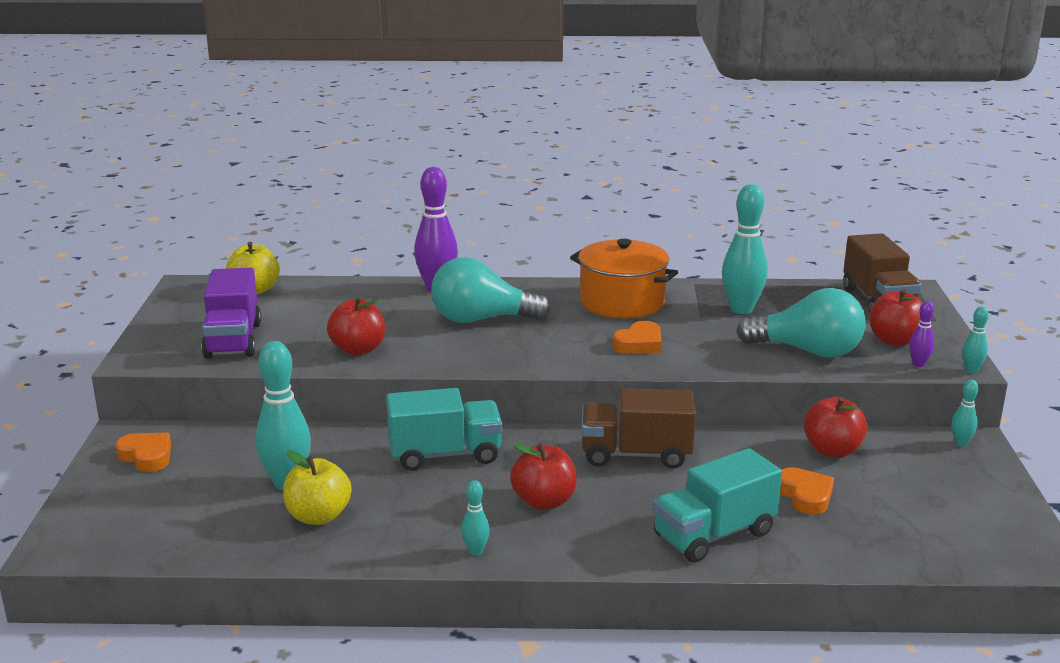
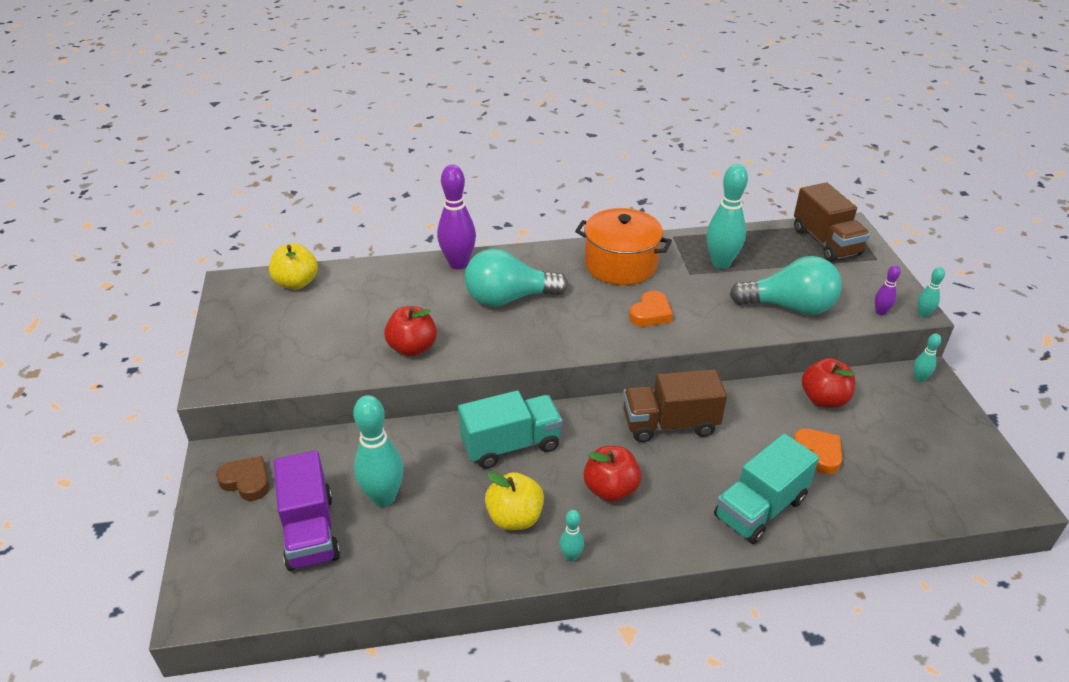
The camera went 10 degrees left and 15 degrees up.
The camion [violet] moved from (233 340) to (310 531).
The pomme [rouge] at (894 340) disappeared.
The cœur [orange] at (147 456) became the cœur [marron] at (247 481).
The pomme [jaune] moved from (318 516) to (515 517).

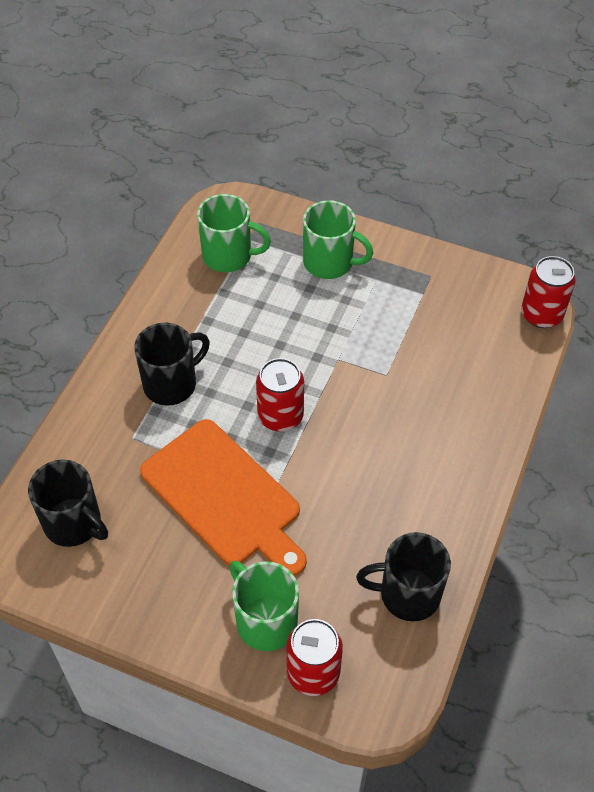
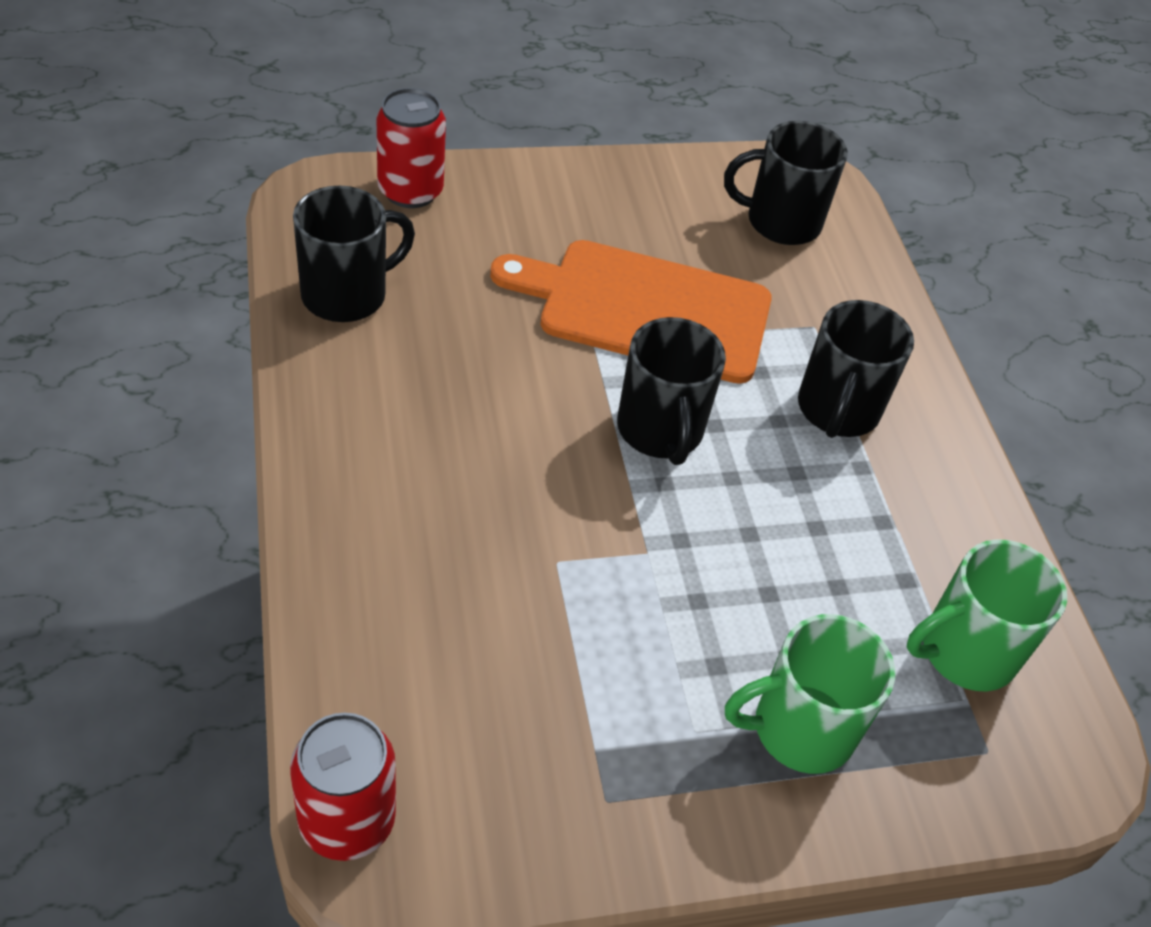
The camera went 140 degrees right and 5 degrees down.
The canette [rouge] at (280 416) was replaced by the tasse [noir] at (660 431).
The tasse [vert] at (265 621) disappeared.

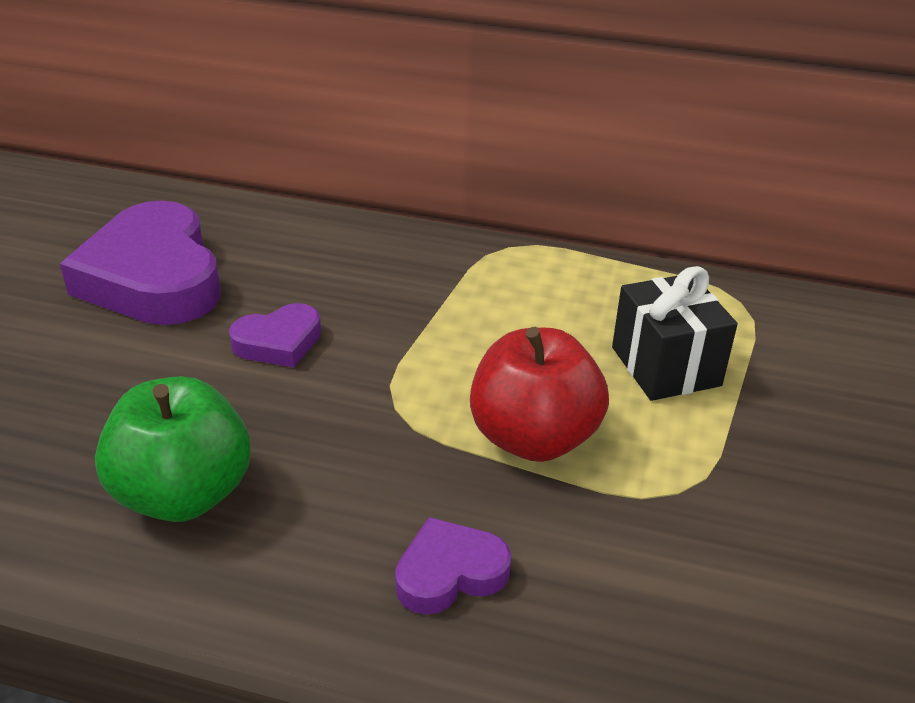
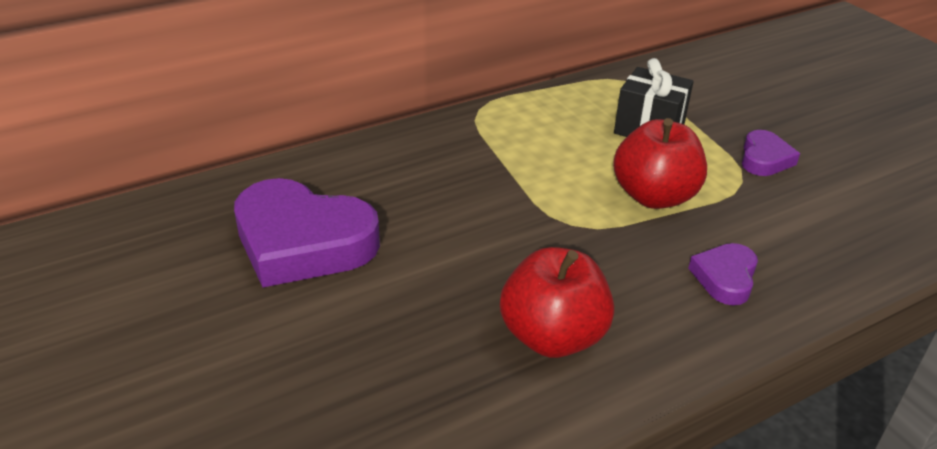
The camera went 45 degrees left and 0 degrees up.
The cœur [violet] moved from (278 342) to (764 159).
The pomme [vert] at (183 494) became the pomme [rouge] at (552 336).

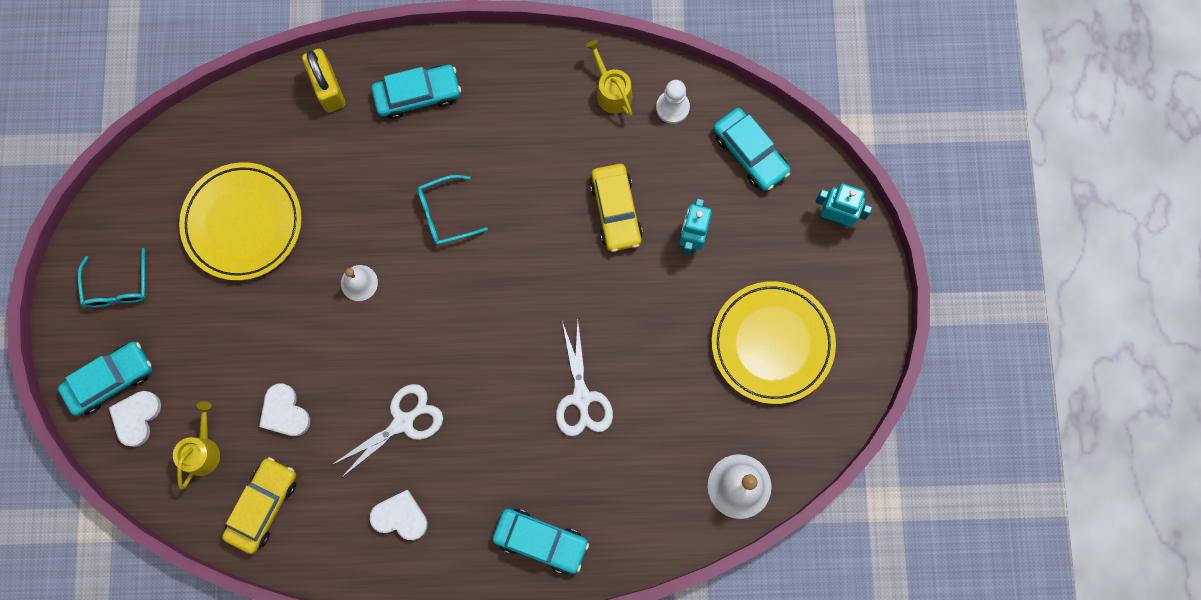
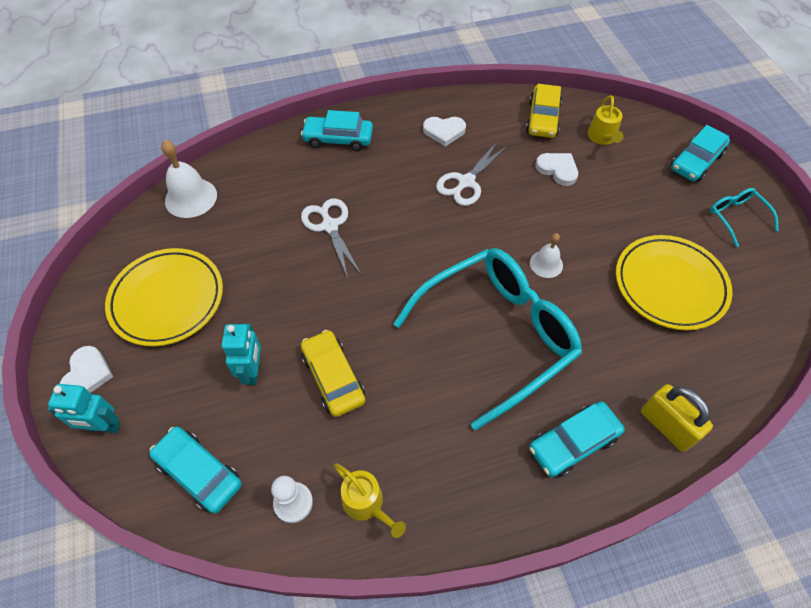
The camera went 165 degrees right and 20 degrees down.
The lunettes [turquoise] at (446 214) changed to 2.34 times the size.
The cœur [blanc] moved from (136 417) to (87 374).

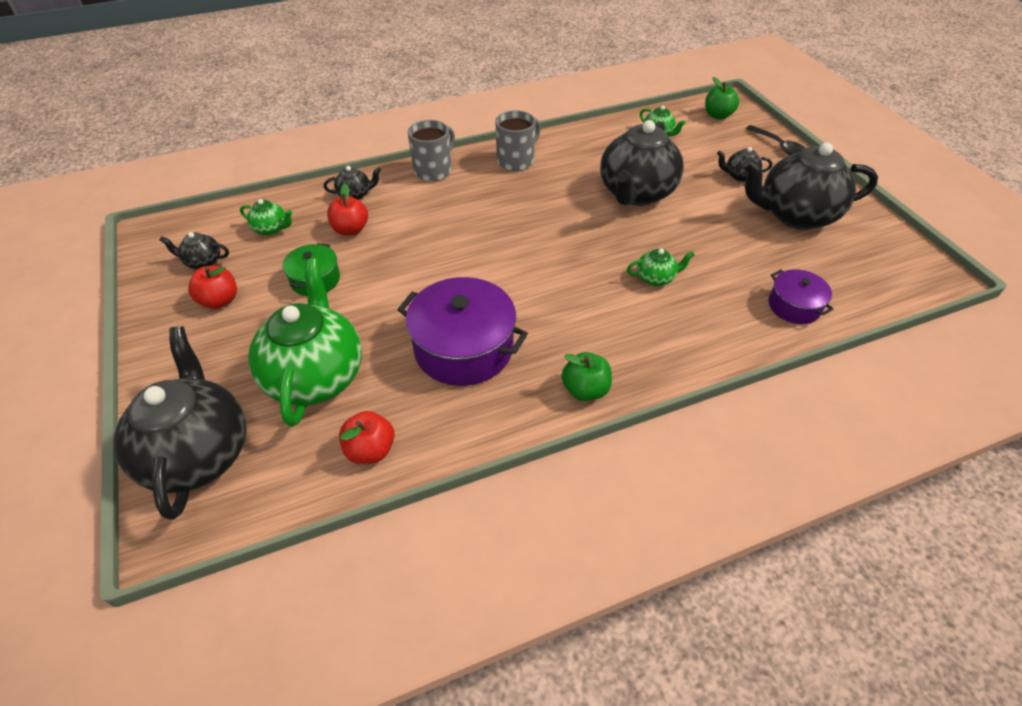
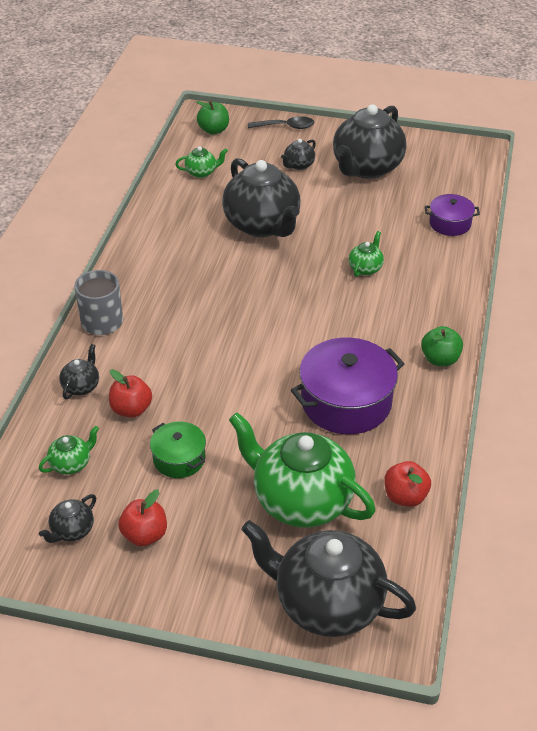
The camera went 55 degrees left and 5 degrees down.
The tasse [gris] at (516 161) disappeared.

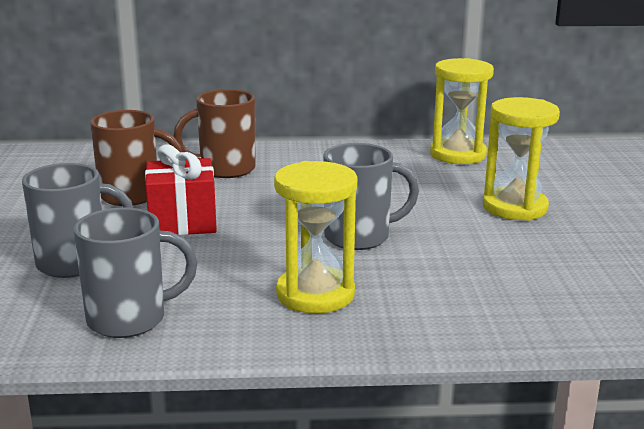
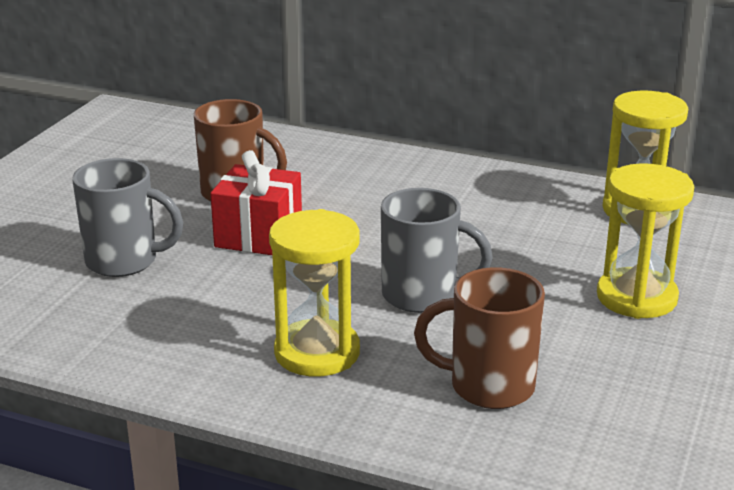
The camera went 25 degrees right and 5 degrees up.
The tasse [marron] moved from (225 169) to (488 386).
The tasse [gris] at (130 319) disappeared.

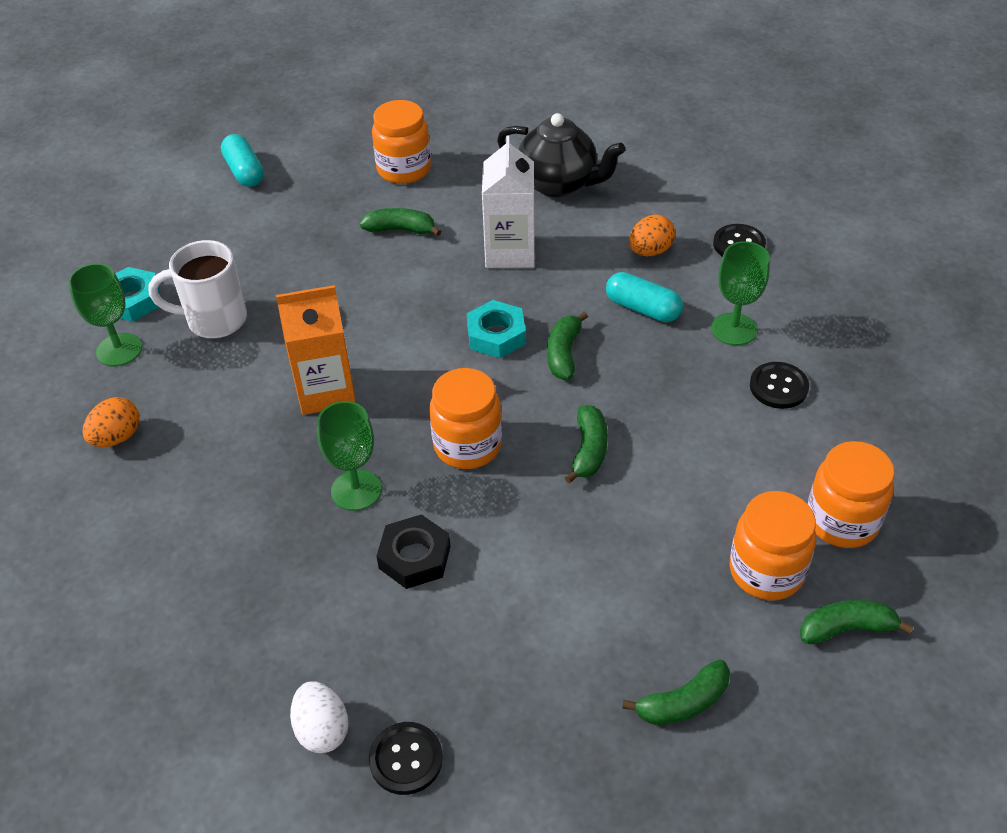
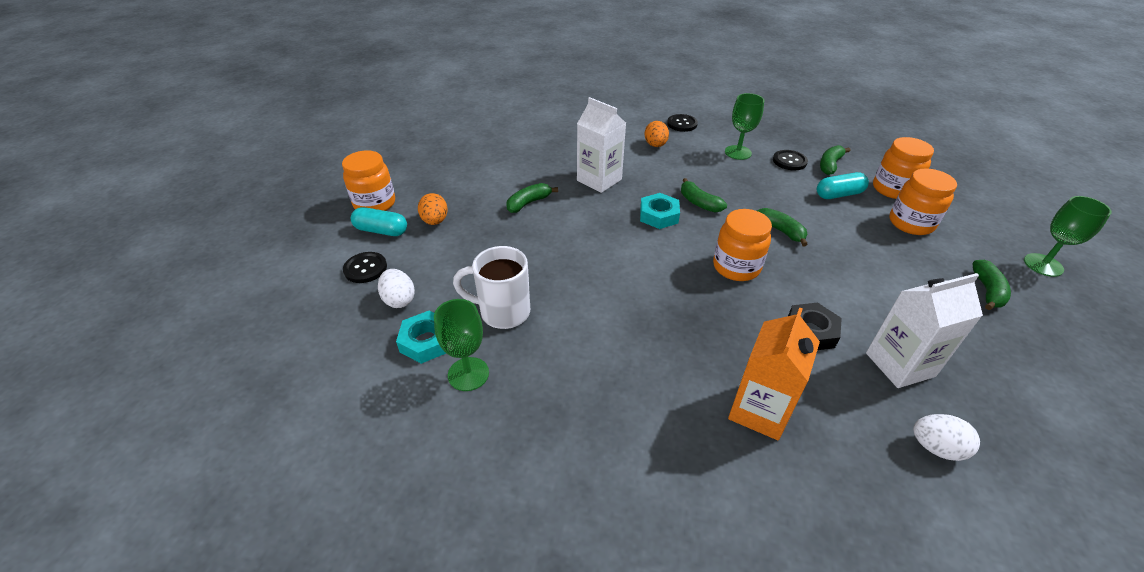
The camera went 50 degrees left and 5 degrees down.
The bocal [orange] moved from (404 169) to (375 204).
The théière [noir] at (559 184) disappeared.
The tasse [blanc] at (214 320) turned 60 degrees clockwise.
The gélule [turquoise] moved from (643 309) to (838 194).
The brique de lait [orange] moved from (326 391) to (759 411).
The œuf [orange] moved from (117 437) to (435 221).
The verre à pied [vert] moved from (356 490) to (1043 265).
The banane [vert] moved from (847 629) to (830 165).
The bouton [noir] moved from (406 759) to (365 268).
The œuf [blanc] at (399 300) appeared.
The brique de lait [blanc] at (900 364) appeared.

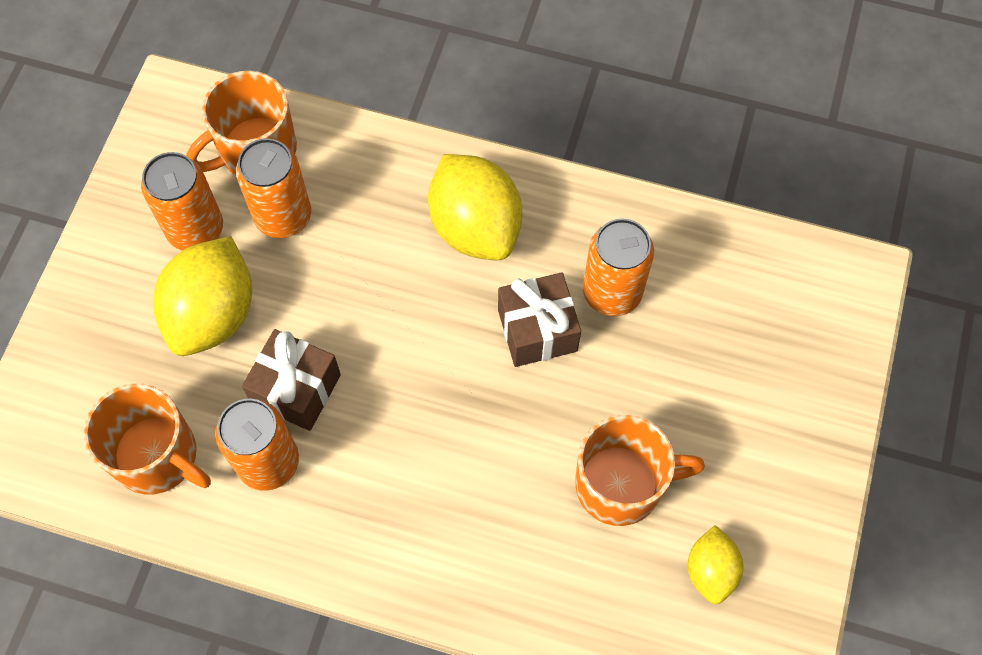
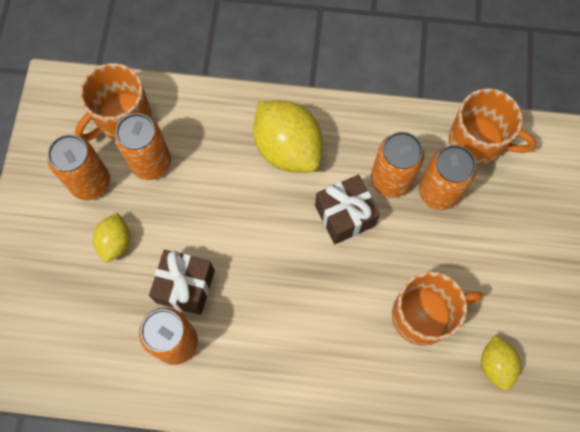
The camera went 10 degrees left and 5 degrees up.
The citron [jaune] at (213 314) changed to 0.54 times the size.
The tasse [orange] moved from (158 456) to (477 142).
The canette [orange] at (438 192) appeared.

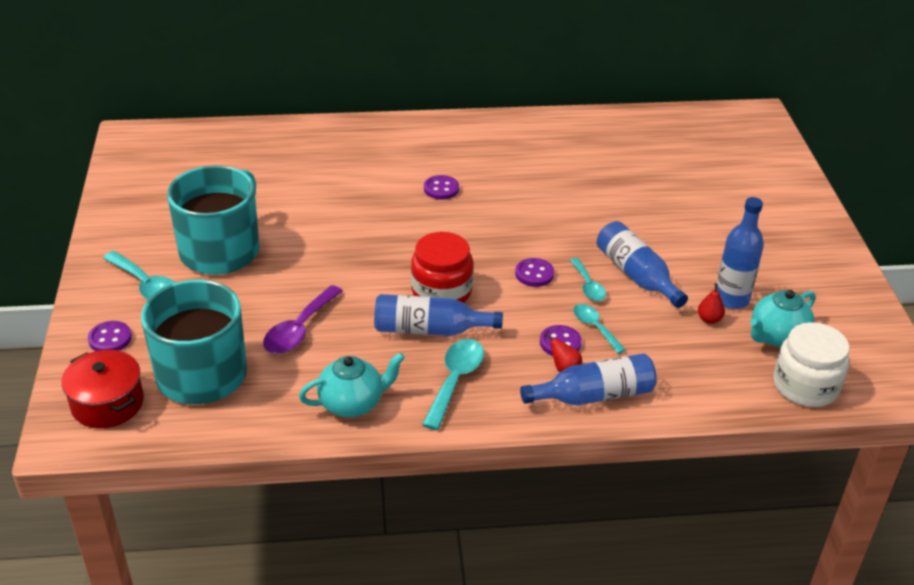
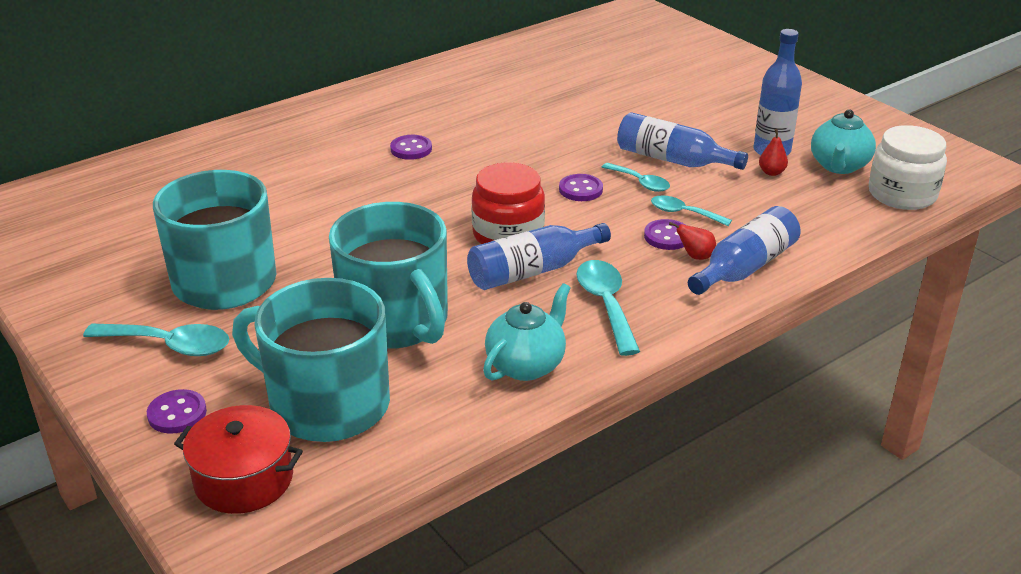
The camera went 30 degrees left and 5 degrees down.
The cuillère [violet] at (299 329) was replaced by the tasse [turquoise] at (396 321).

